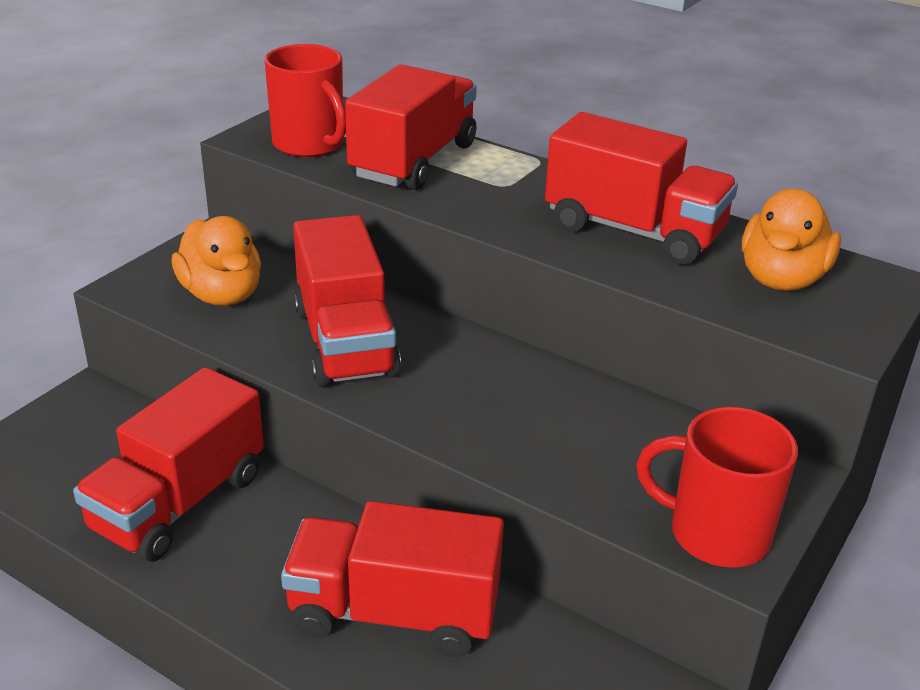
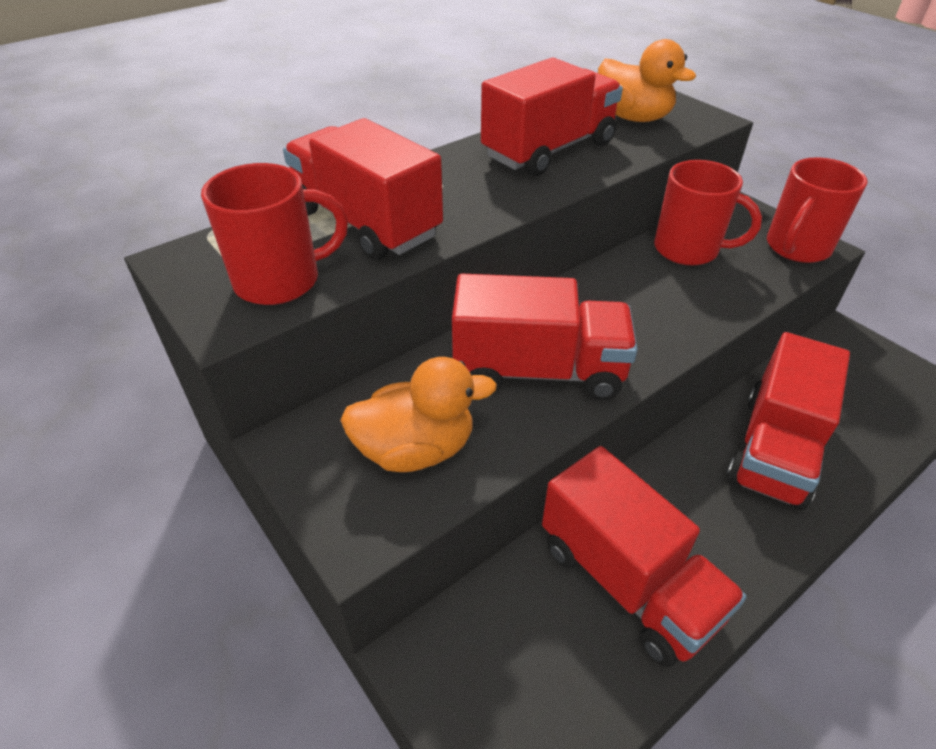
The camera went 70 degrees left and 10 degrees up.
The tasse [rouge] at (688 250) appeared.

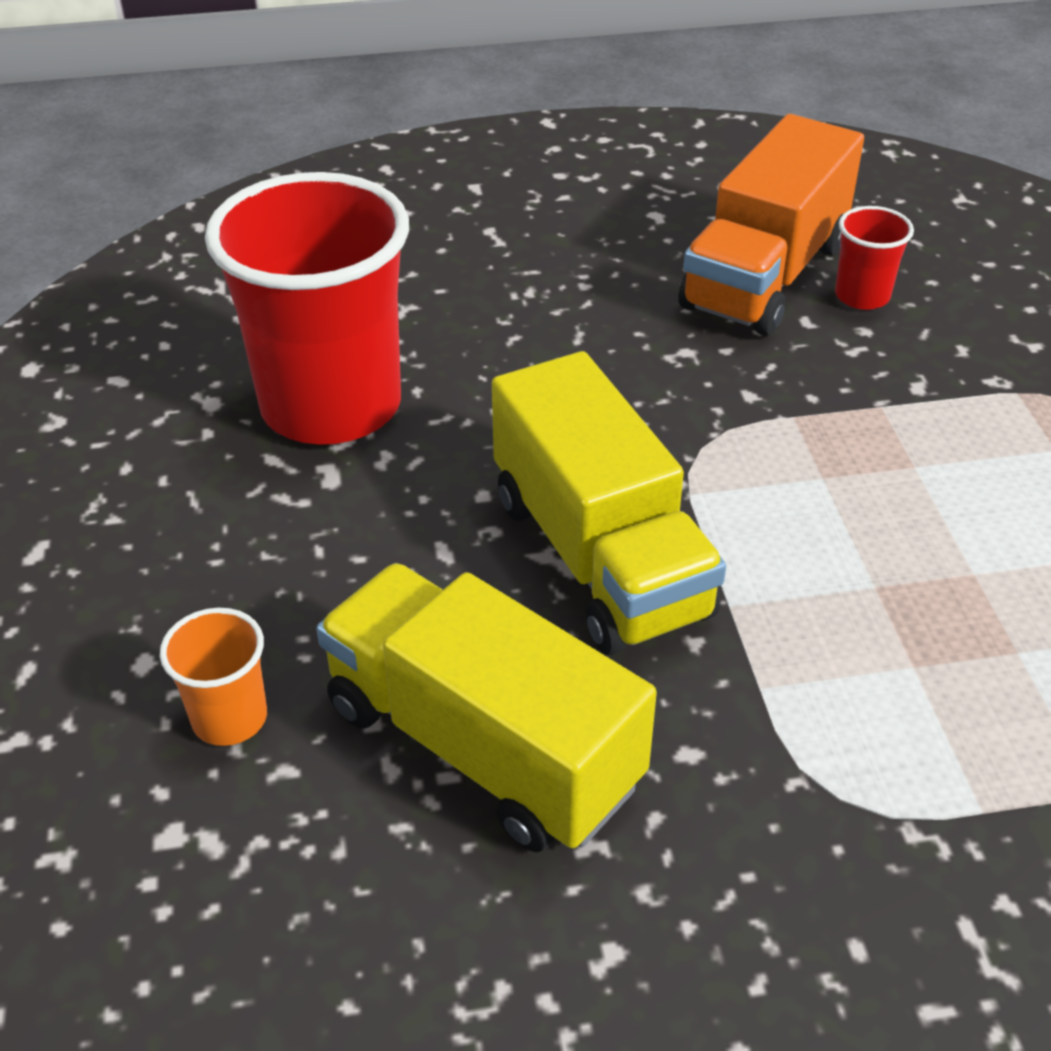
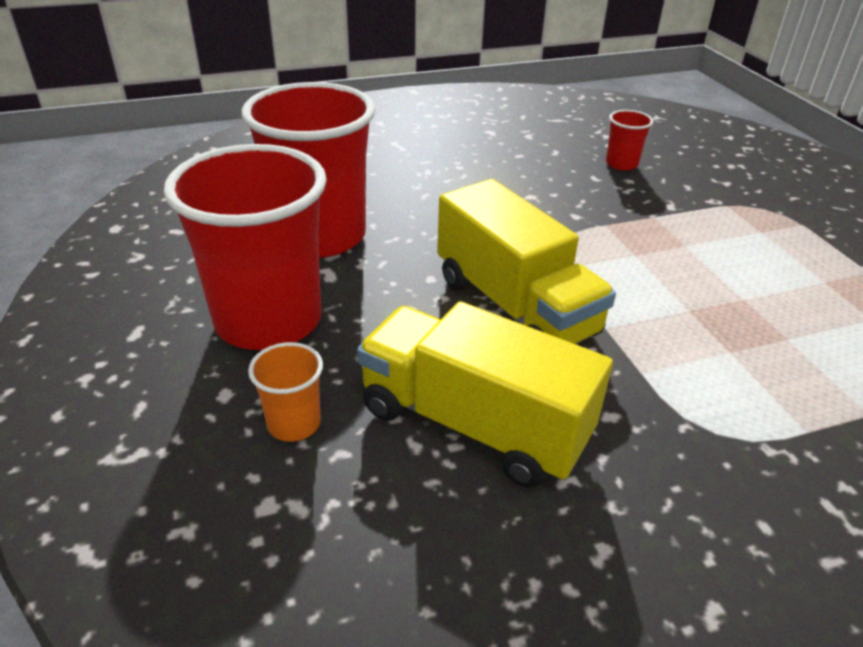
The camera went 10 degrees left and 5 degrees down.
The camion [orange] at (765 275) disappeared.
The gobelet [rouge] at (268 320) appeared.

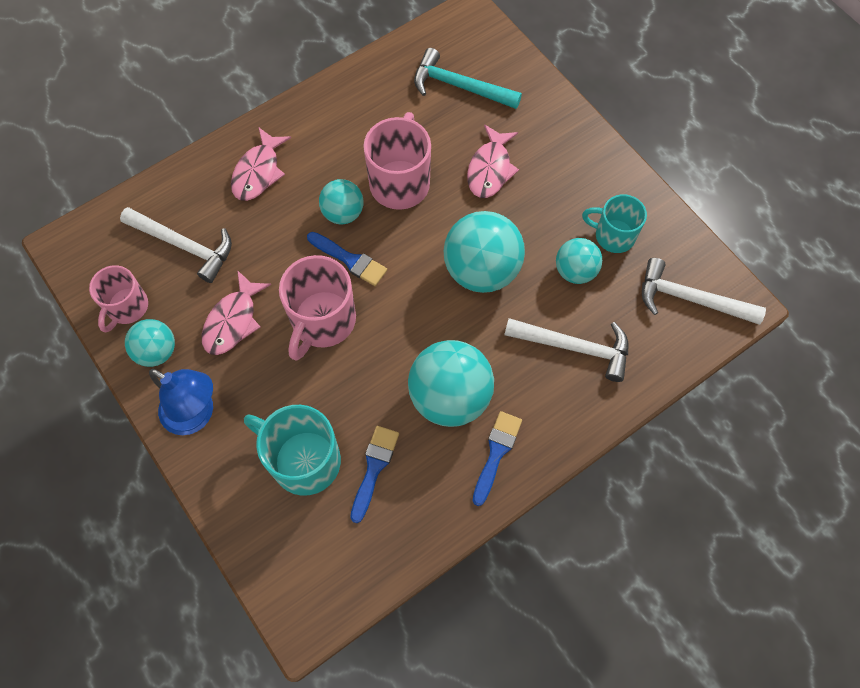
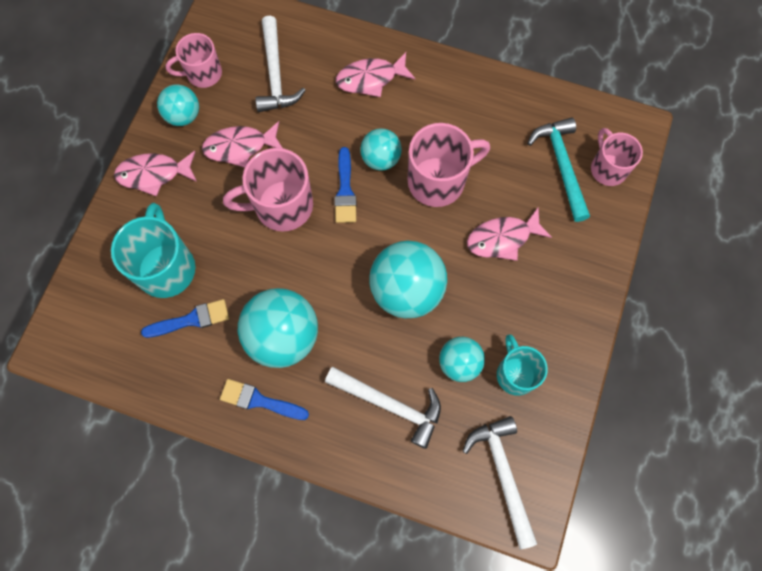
The camera went 55 degrees right and 5 degrees up.
The marteau [blanc] at (574 348) turned 45 degrees counterclockwise.
The lampe [bleu] at (196 415) was replaced by the poisson [rose] at (154 174).
The pinceau [bleu] at (496 453) turned 150 degrees counterclockwise.
The tasse [rose] at (607 168) appeared.

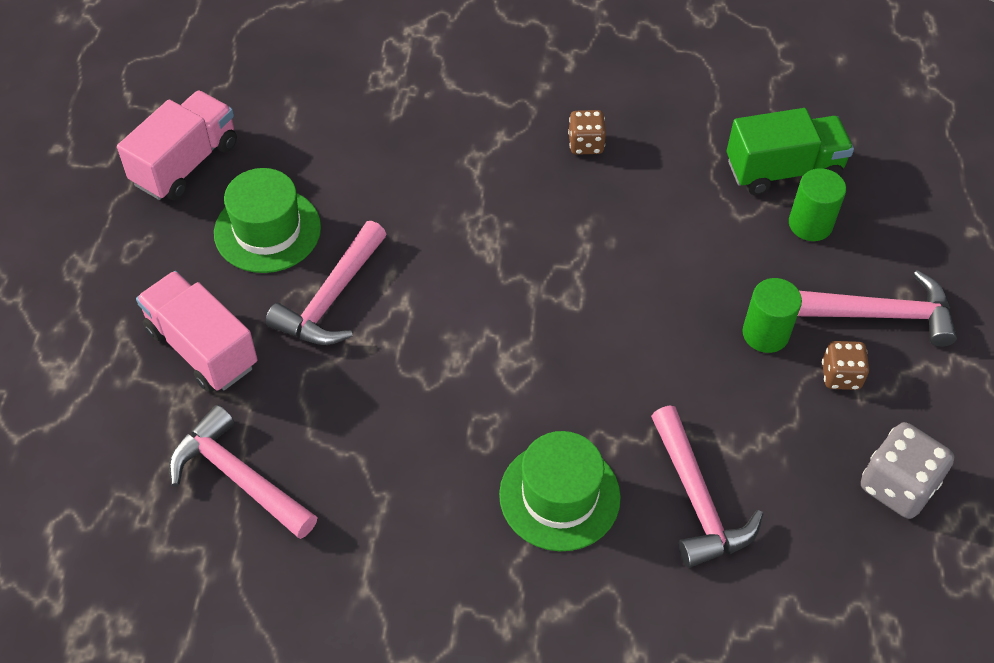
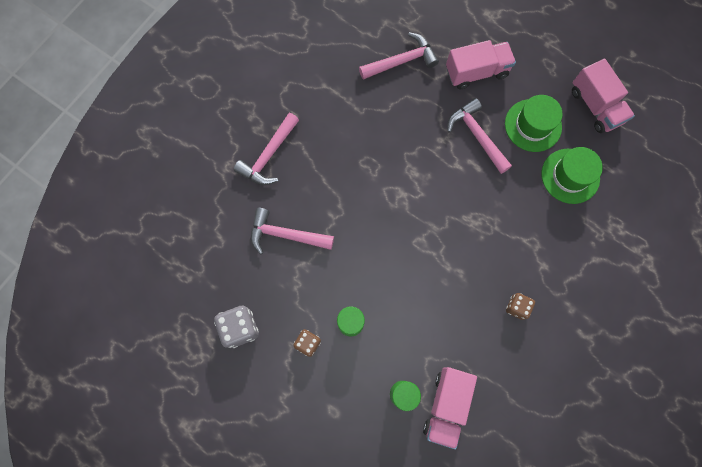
The camera went 120 degrees right and 20 degrees up.
The camion [vert] at (783 170) became the camion [rose] at (446 405).
The marteau [rose] moved from (884 315) to (269 156).
The chapeau [vert] moved from (559 496) to (570 176).

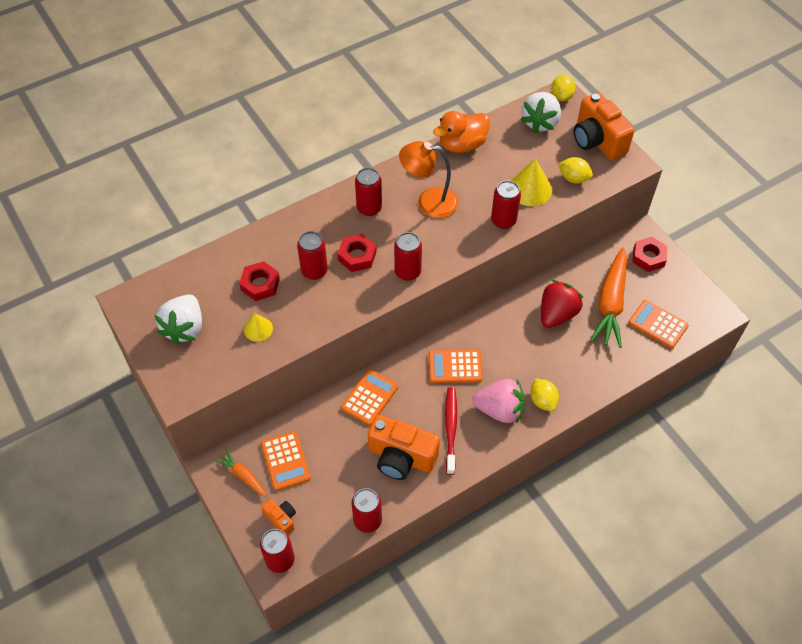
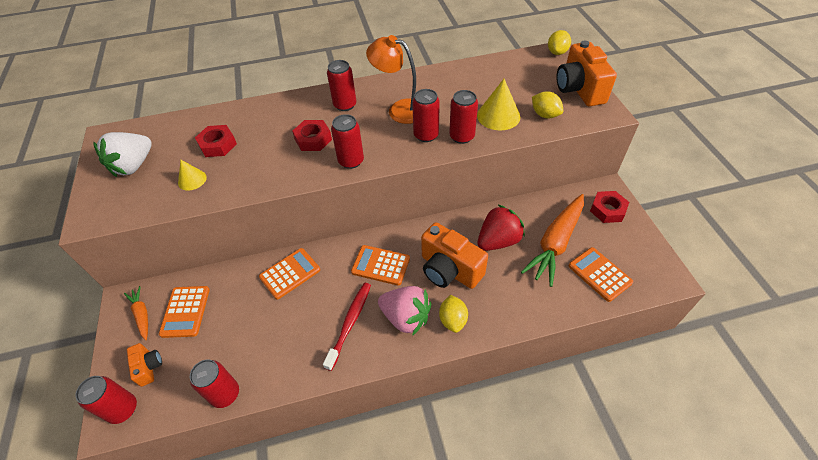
The camera went 20 degrees right and 5 degrees down.
The fraise [blanc] at (540 122) disappeared.
The canard [orange] at (462 145) disappeared.
The canette [rouge] moved from (314 271) to (426 135).
The appareil photo [orange] moved from (401 457) to (449 270).

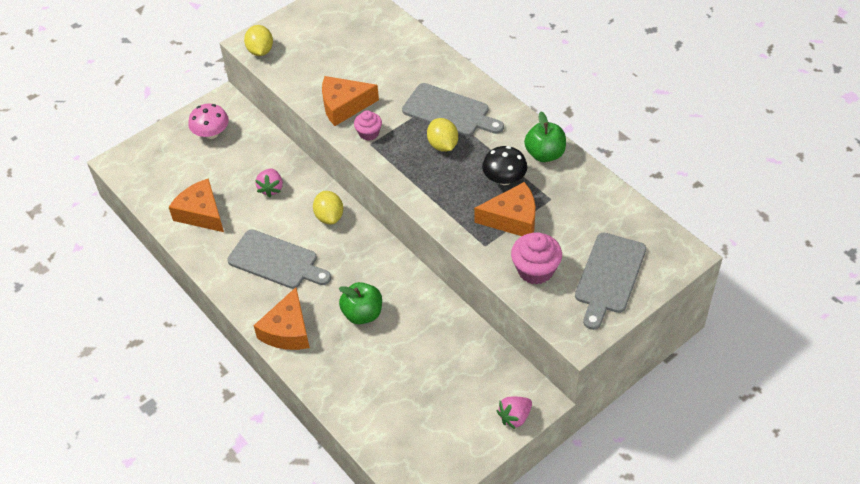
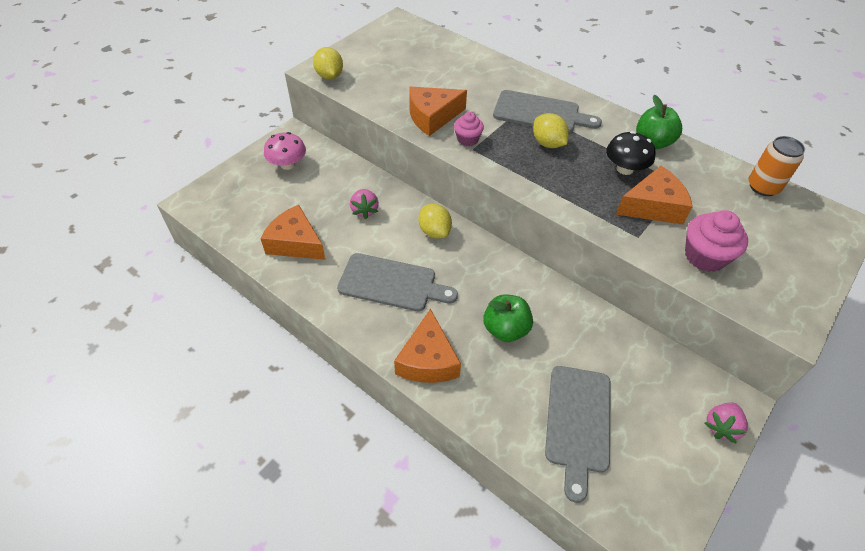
The camera went 15 degrees left and 0 degrees up.
The planche à découper [gris] moved from (609 276) to (578 422).
The canette [orange] at (763 187) appeared.

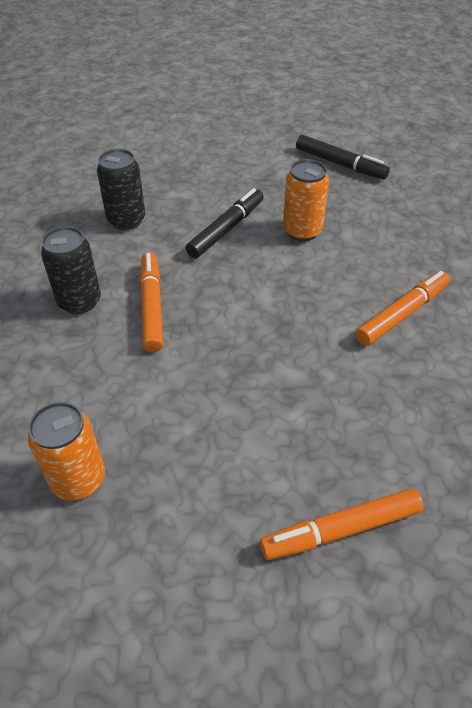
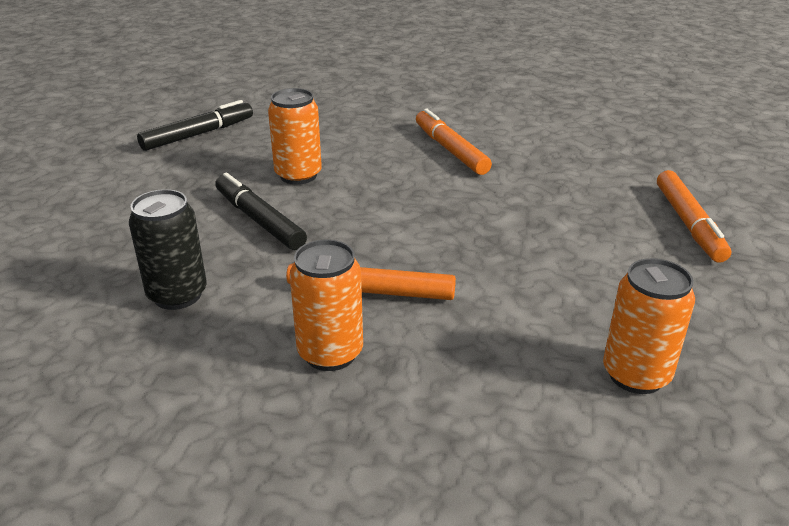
The camera went 75 degrees left and 15 degrees down.
The canette [noir] at (79 301) became the canette [orange] at (330 353).

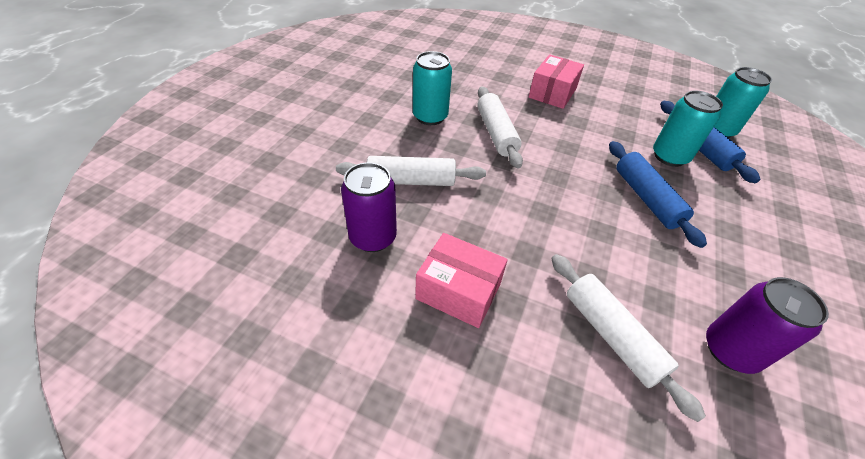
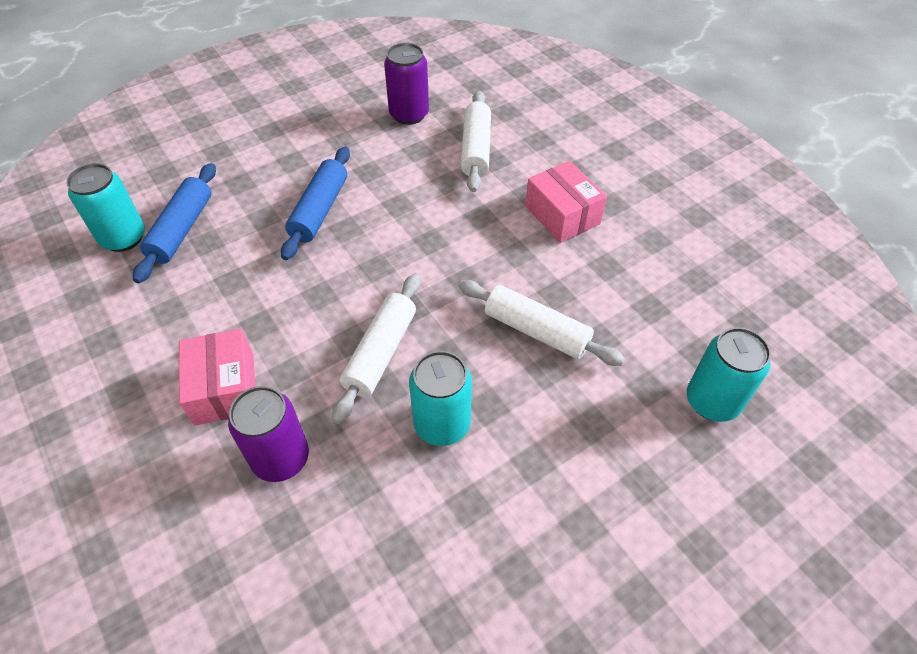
The camera went 145 degrees left and 5 degrees up.
The boîte [rose] at (552 93) turned 75 degrees counterclockwise.
The canette [turquoise] moved from (669 157) to (712 401).
The canette [violet] moved from (373 237) to (281 458).

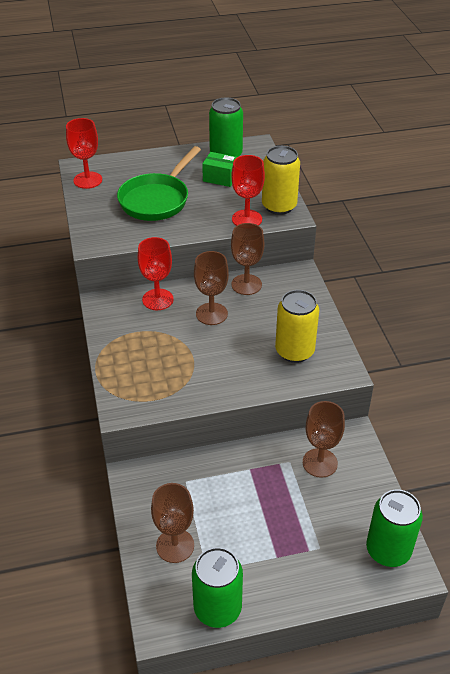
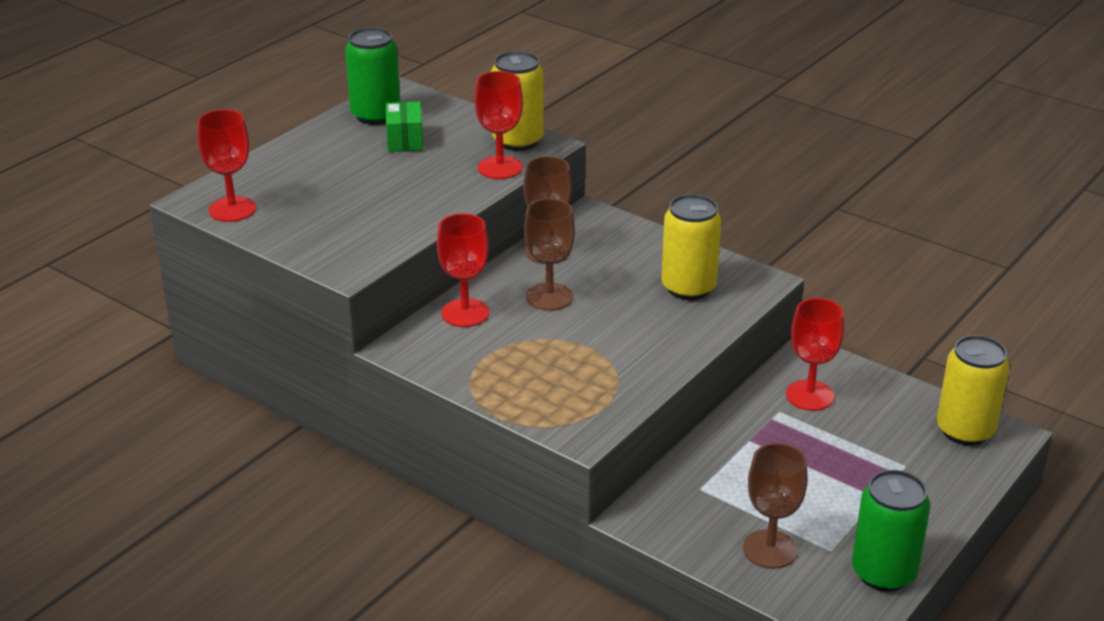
The camera went 40 degrees left and 10 degrees down.
The poêle [vert] at (157 200) disappeared.
The boîte [vert] at (220 178) turned 75 degrees counterclockwise.
The verre à pied [marron] at (320 463) became the verre à pied [rouge] at (809 395).
The canette [vert] at (388 550) became the canette [jaune] at (965 430).

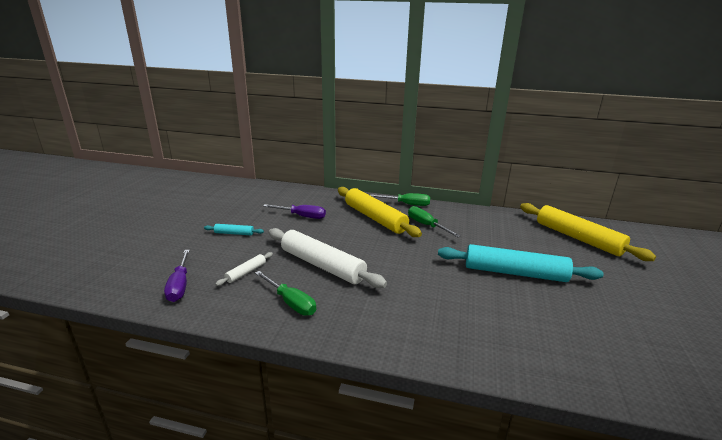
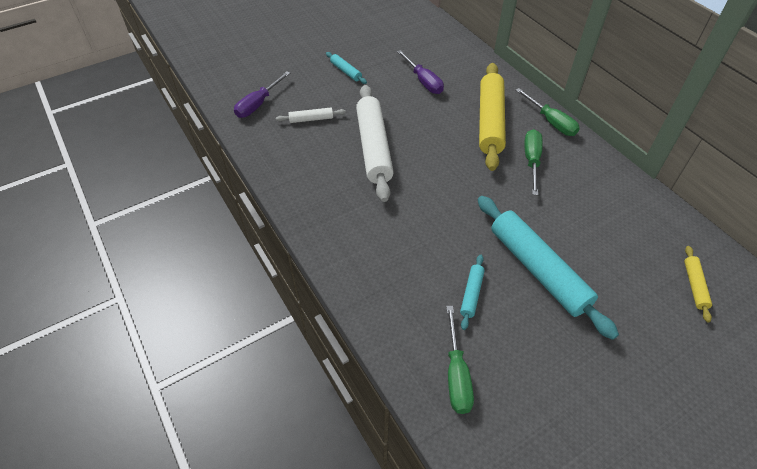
The camera went 45 degrees right and 25 degrees up.
The rouleau à pâtisserie [jaune] at (578 238) changed to 0.45 times the size.
The tournevis [vert] moved from (290 302) to (456 374).
The rouleau à pâtisserie [turquoise] at (471 294) appeared.

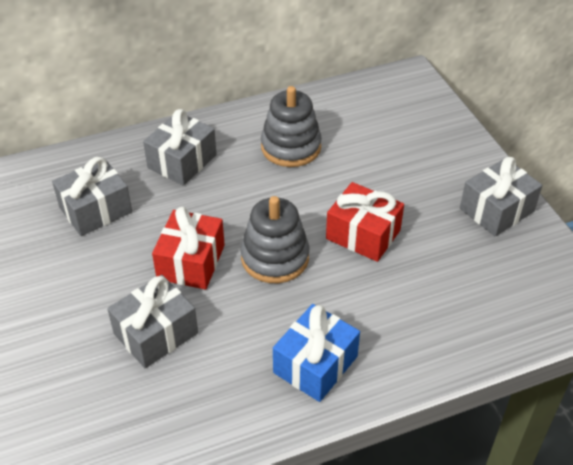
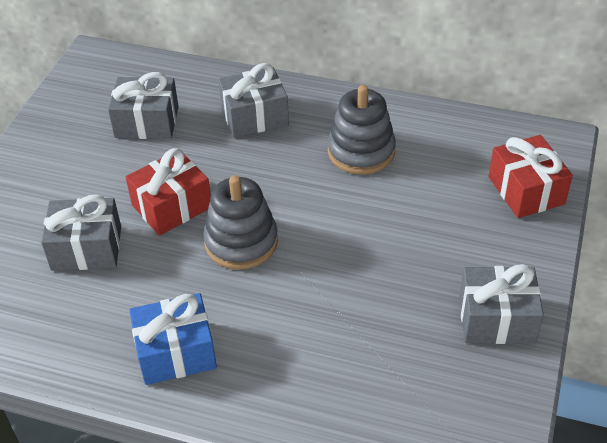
The camera went 40 degrees right and 0 degrees up.
The cadeau [rouge] moved from (363 234) to (526 190).

